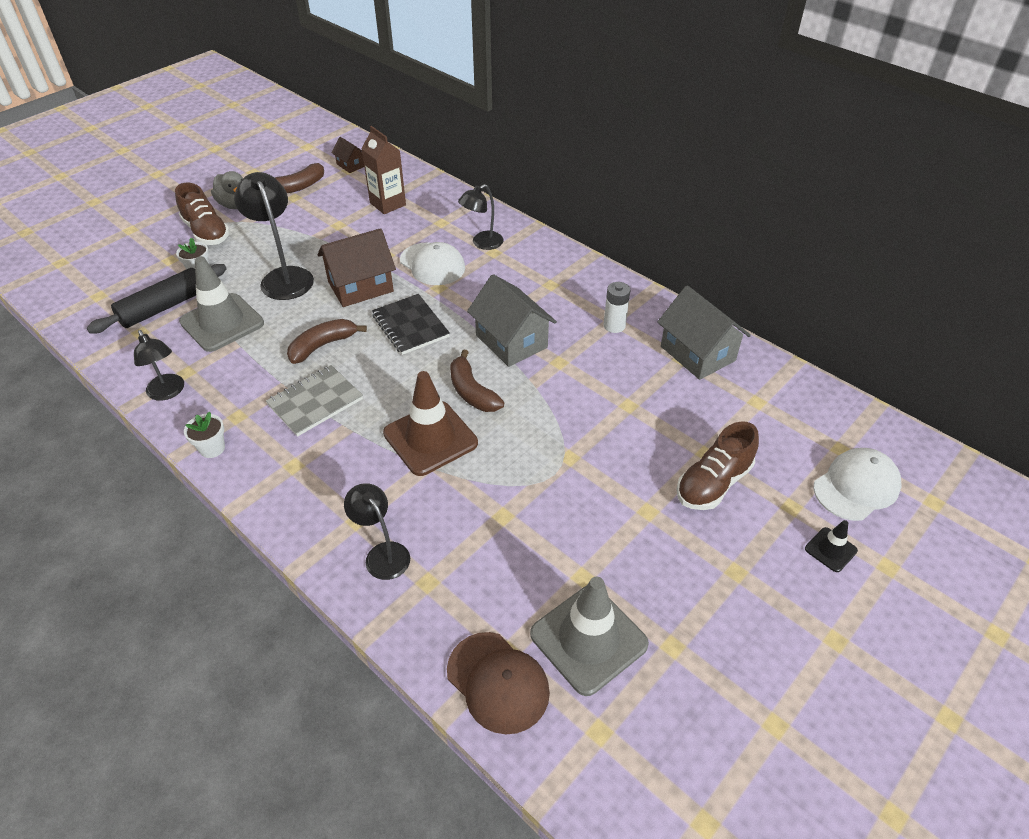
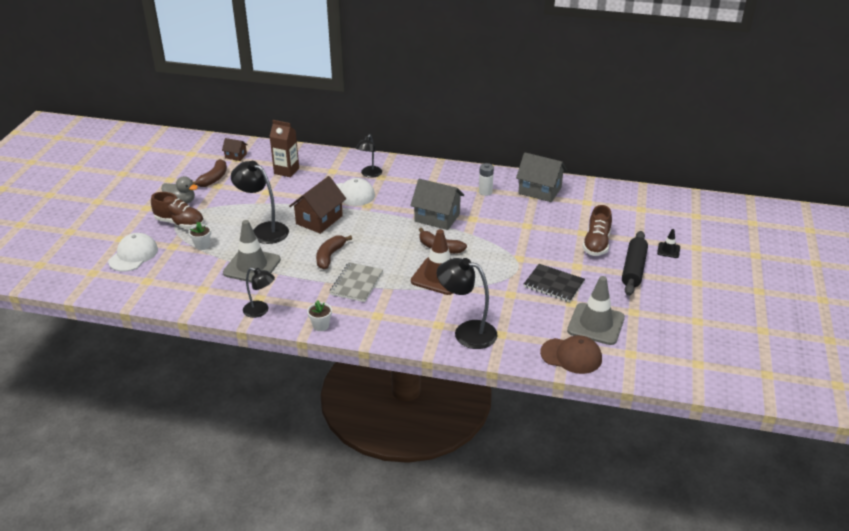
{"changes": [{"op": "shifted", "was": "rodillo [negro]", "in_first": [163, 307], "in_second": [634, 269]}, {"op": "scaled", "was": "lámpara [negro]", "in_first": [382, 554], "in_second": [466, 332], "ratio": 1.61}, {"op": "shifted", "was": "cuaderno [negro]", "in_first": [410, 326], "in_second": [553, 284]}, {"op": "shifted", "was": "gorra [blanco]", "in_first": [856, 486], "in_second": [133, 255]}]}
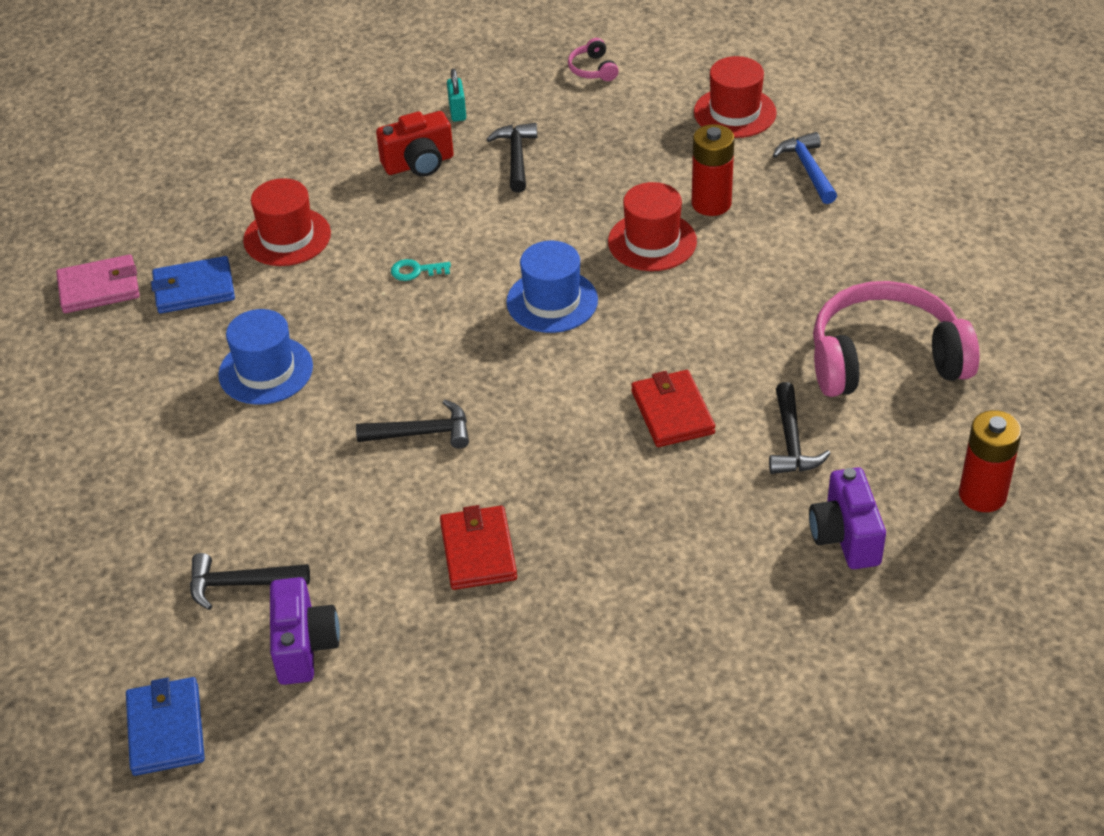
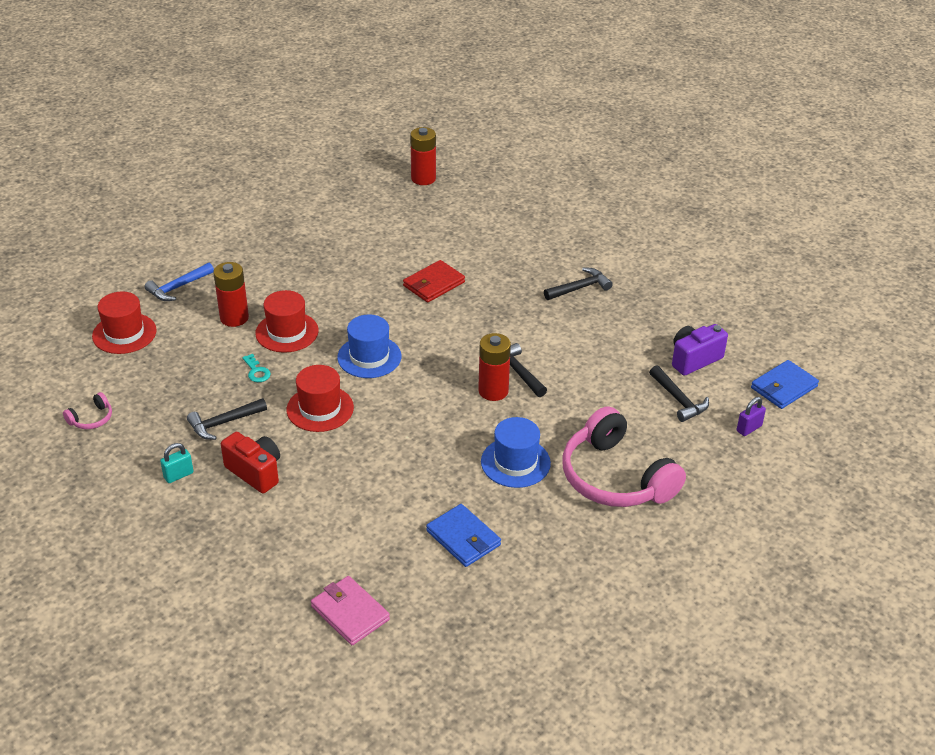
{"changes": [{"op": "shifted", "was": "cartera [rosa]", "in_first": [99, 288], "in_second": [350, 613]}, {"op": "shifted", "was": "sombrero [rojo]", "in_first": [287, 237], "in_second": [320, 409]}, {"op": "shifted", "was": "llave [turquesa]", "in_first": [415, 271], "in_second": [256, 371]}, {"op": "gone", "was": "cartera [rojo]", "in_first": [478, 551]}, {"op": "shifted", "was": "martillo [negro]", "in_first": [791, 441], "in_second": [579, 288]}, {"op": "gone", "was": "cámara [morado]", "in_first": [845, 536]}, {"op": "shifted", "was": "auriculares [rosa]", "in_first": [885, 359], "in_second": [615, 477]}, {"op": "new", "now": "pila [rojo]", "in_second": [493, 391]}, {"op": "new", "now": "candado [morado]", "in_second": [749, 428]}]}
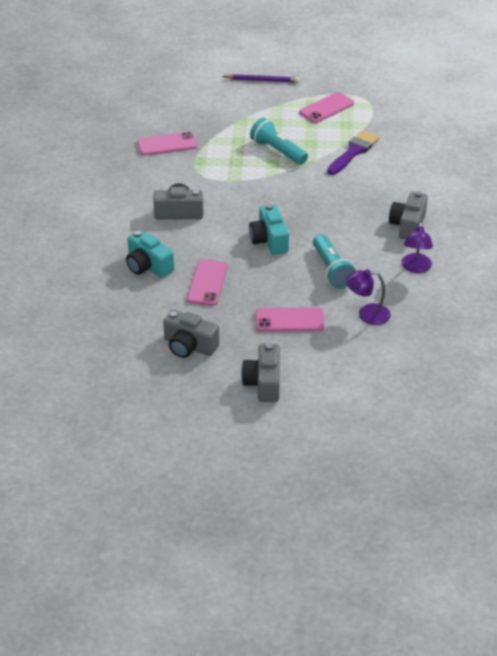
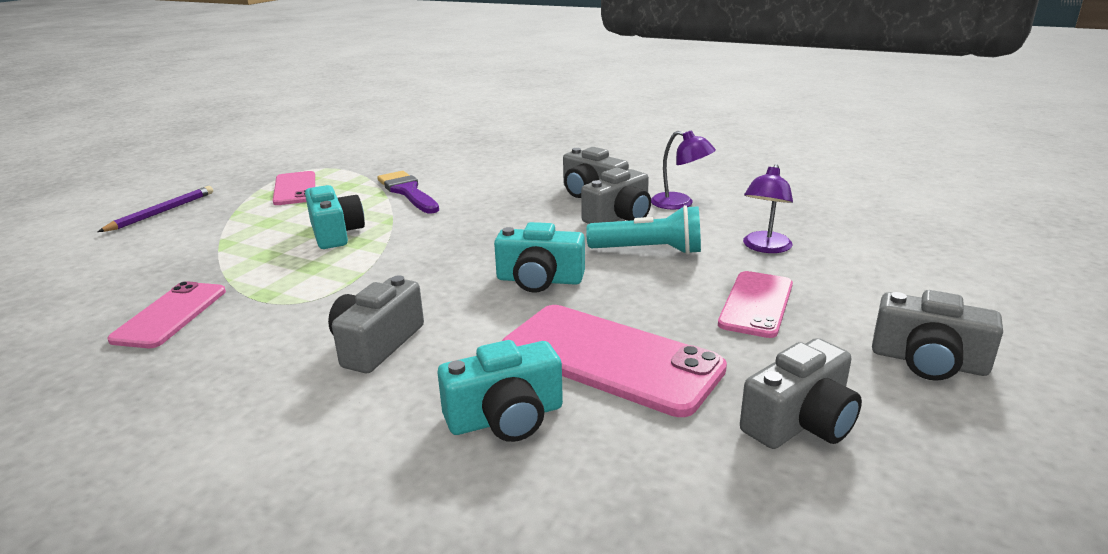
{"changes": [{"op": "scaled", "was": "móvil [rosa]", "in_first": [207, 283], "in_second": [610, 359], "ratio": 1.6}, {"op": "swapped", "was": "lámpara de mano [turquesa]", "now": "cámara [turquesa]", "in_first": [277, 151], "in_second": [335, 233]}, {"op": "new", "now": "cámara [gris]", "in_second": [619, 217]}]}
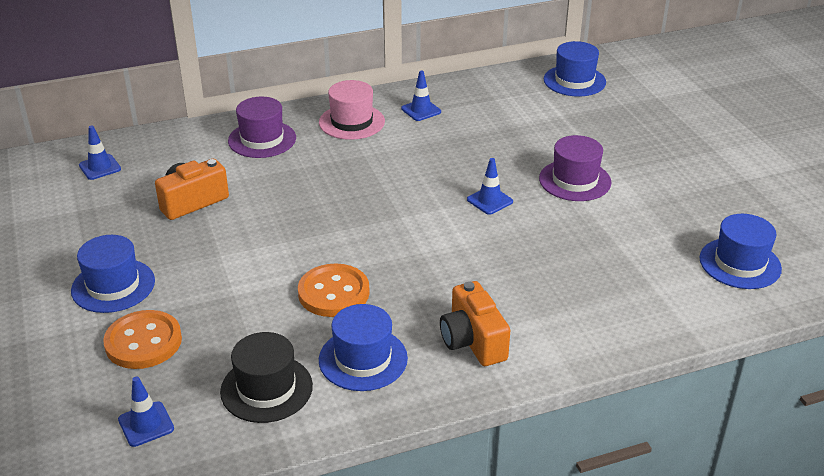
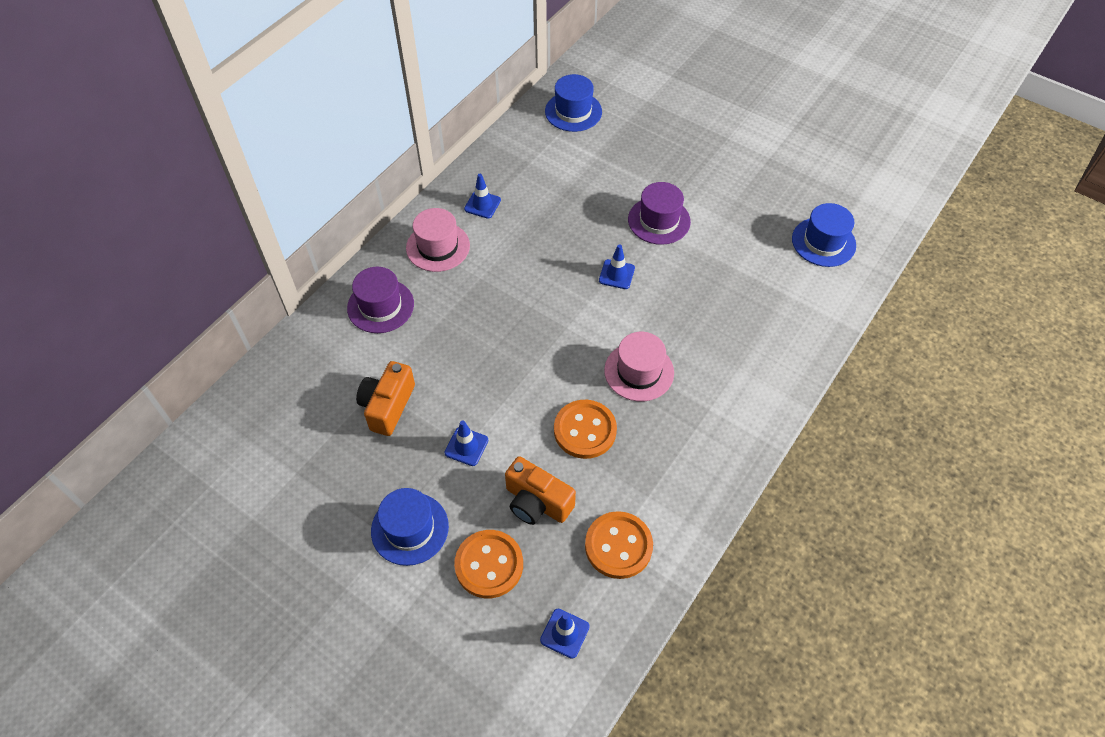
{"changes": [{"op": "shifted", "was": "cono de tráfico [azul]", "in_first": [100, 167], "in_second": [466, 446]}, {"op": "swapped", "was": "sombrero [negro]", "now": "botón [naranja]", "in_first": [266, 388], "in_second": [618, 546]}, {"op": "gone", "was": "sombrero [azul]", "in_first": [363, 359]}, {"op": "shifted", "was": "cámara [naranja]", "in_first": [472, 341], "in_second": [537, 502]}, {"op": "new", "now": "sombrero [rosa]", "in_second": [639, 371]}]}
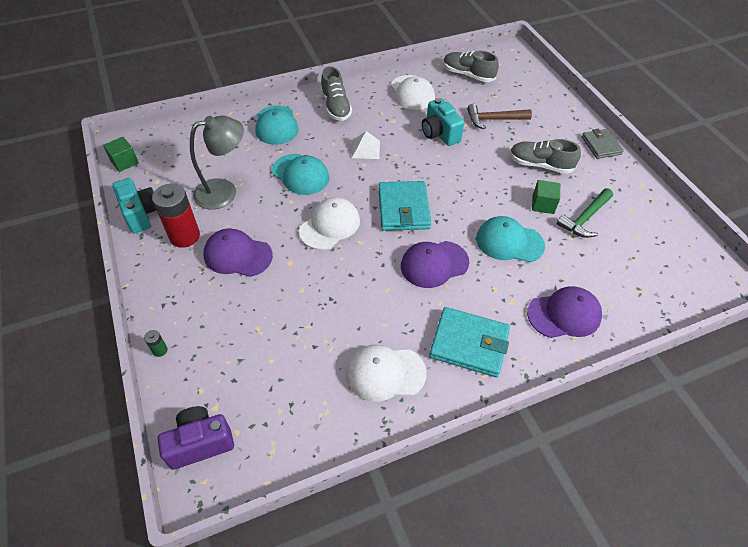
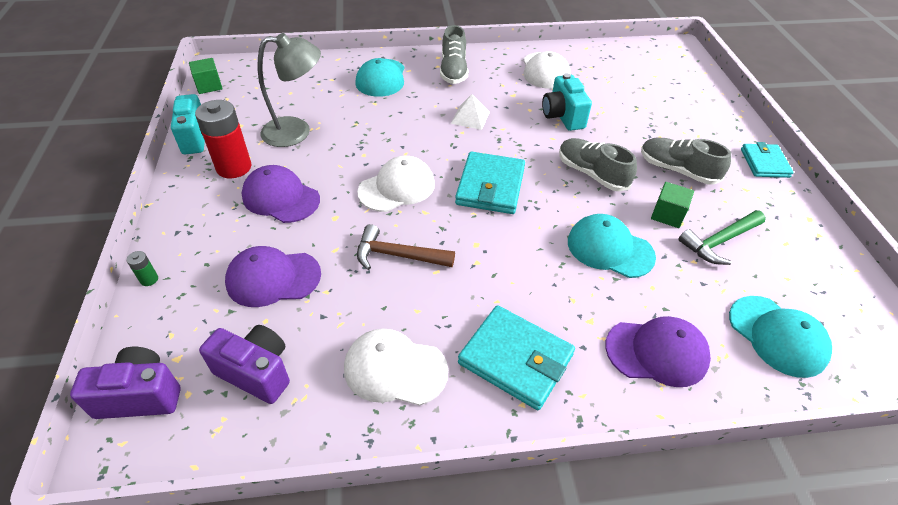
{"changes": [{"op": "shifted", "was": "gorra [turquesa]", "in_first": [300, 174], "in_second": [777, 336]}, {"op": "shifted", "was": "gorra [morado]", "in_first": [434, 264], "in_second": [273, 278]}, {"op": "shifted", "was": "zapato [gris]", "in_first": [468, 75], "in_second": [592, 174]}, {"op": "shifted", "was": "martillo [marrón]", "in_first": [494, 119], "in_second": [398, 255]}, {"op": "repainted", "was": "cartera [gris]", "now": "cartera [turquesa]", "in_first": [601, 145], "in_second": [764, 163]}, {"op": "new", "now": "cámara [morado]", "in_second": [256, 372]}]}
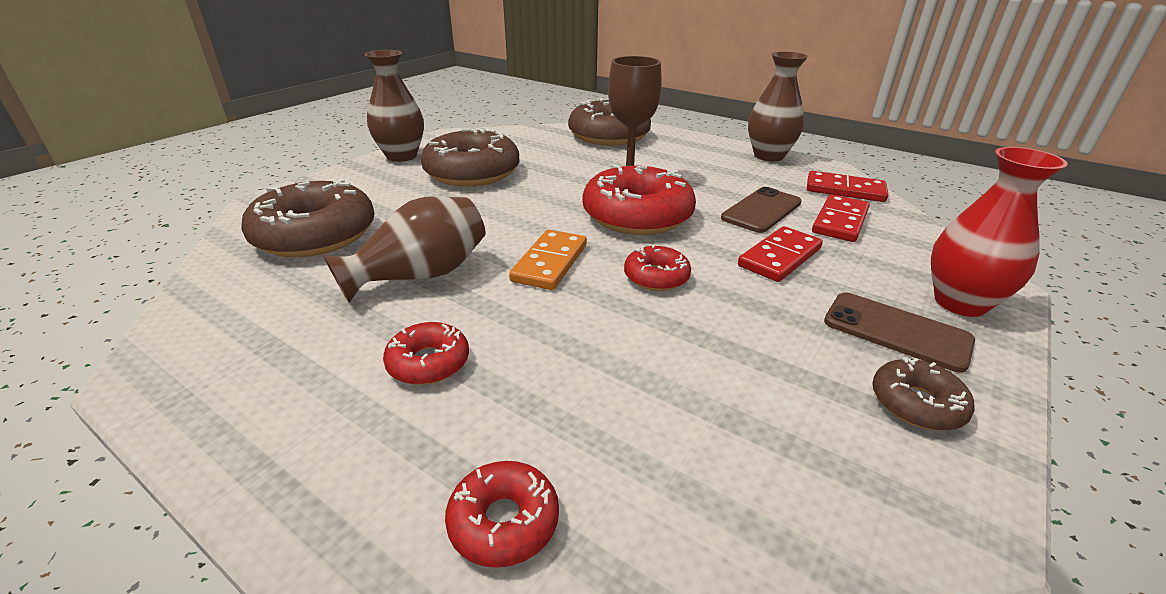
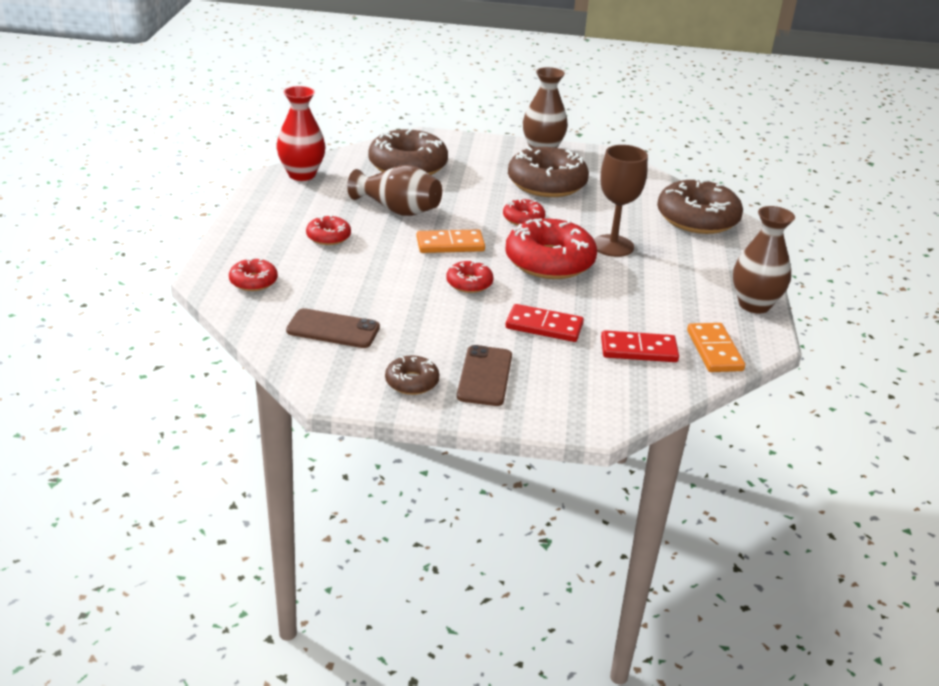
{"changes": [{"op": "shifted", "was": "móvil [marrón]", "in_first": [761, 210], "in_second": [333, 329]}, {"op": "repainted", "was": "ficha de dominó [rojo]", "now": "ficha de dominó [naranja]", "in_first": [845, 190], "in_second": [714, 350]}, {"op": "shifted", "was": "florero [rojo]", "in_first": [960, 303], "in_second": [302, 175]}, {"op": "new", "now": "rosquilla [rojo]", "in_second": [523, 219]}]}
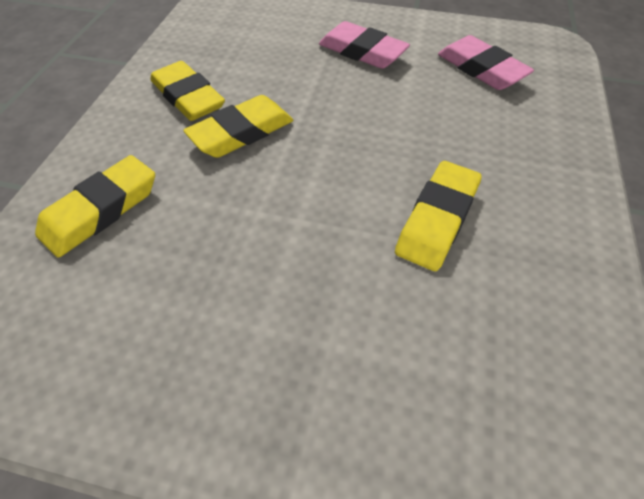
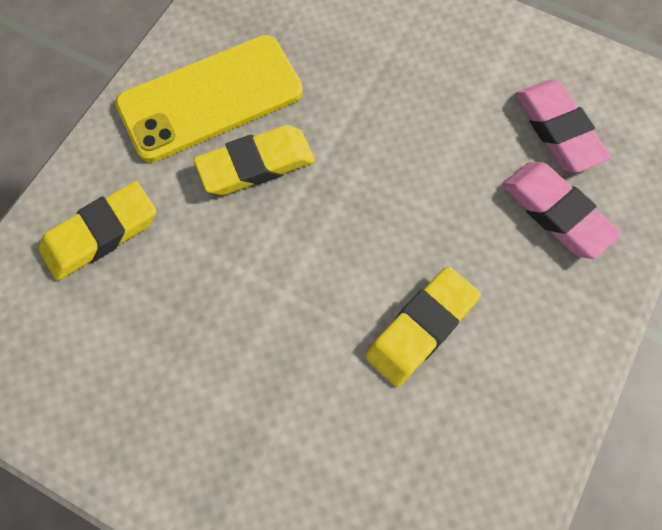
{"changes": [{"op": "swapped", "was": "goma de borrar [amarillo]", "now": "móvil [amarillo]", "in_first": [188, 97], "in_second": [210, 98]}, {"op": "shifted", "was": "goma de borrar [rosa]", "in_first": [362, 52], "in_second": [556, 213]}]}
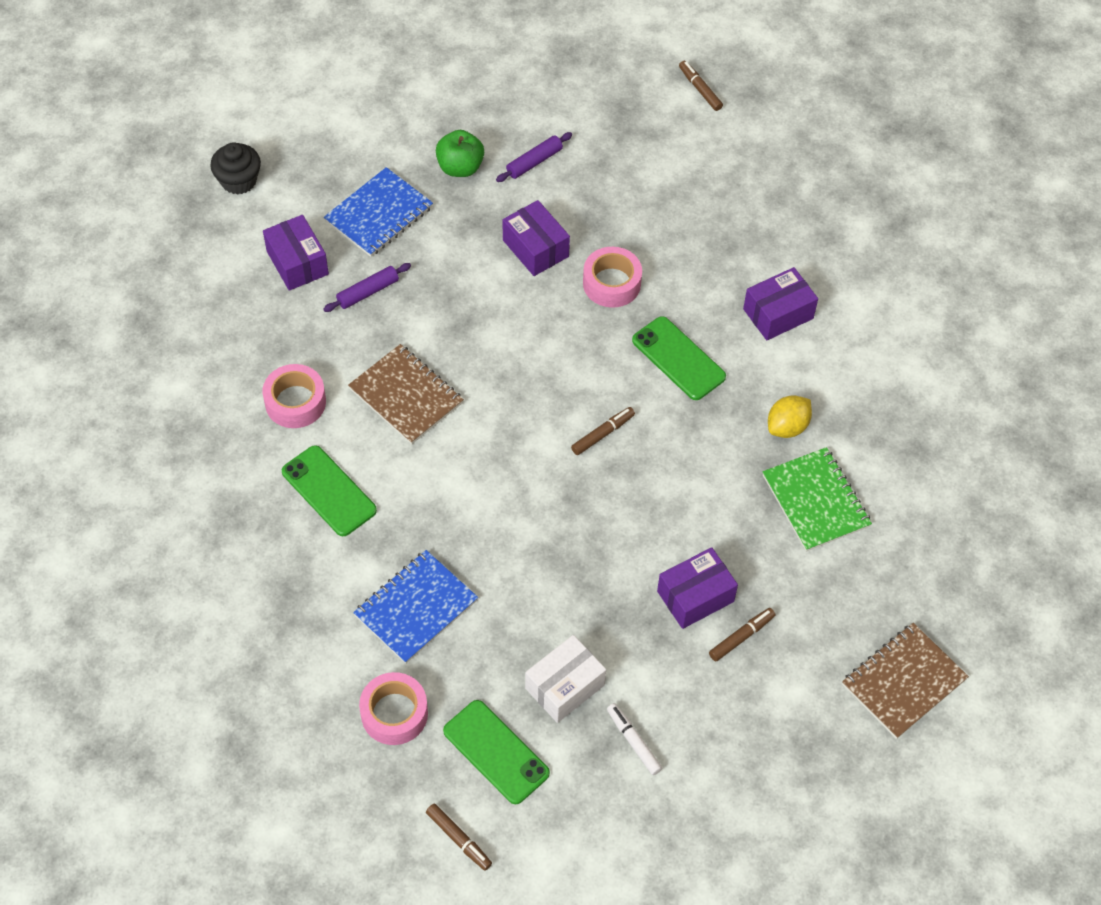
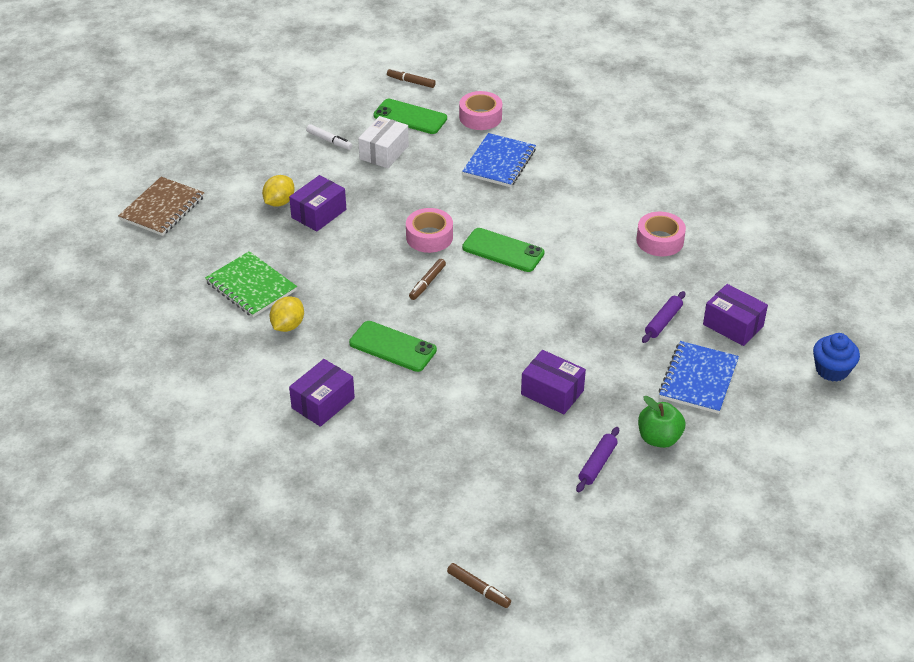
{"changes": [{"op": "repainted", "was": "magdalena [negro]", "now": "magdalena [azul]", "in_first": [239, 180], "in_second": [832, 370]}, {"op": "shifted", "was": "móvil [verde]", "in_first": [329, 491], "in_second": [503, 250]}, {"op": "gone", "was": "cuaderno [marrón]", "in_first": [406, 396]}, {"op": "shifted", "was": "cinta adhesiva [rosa]", "in_first": [611, 283], "in_second": [429, 237]}, {"op": "swapped", "was": "rotulador [marrón]", "now": "limón [amarillo]", "in_first": [741, 637], "in_second": [279, 202]}]}
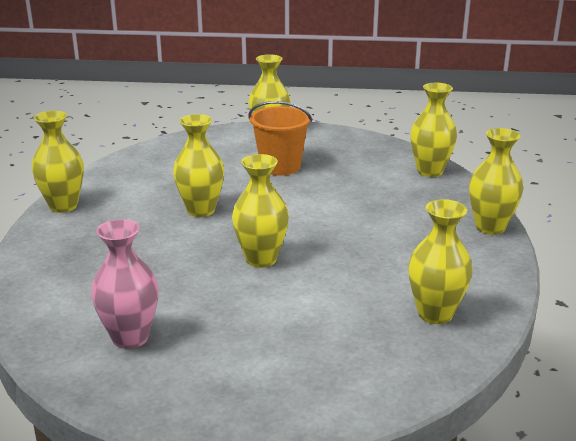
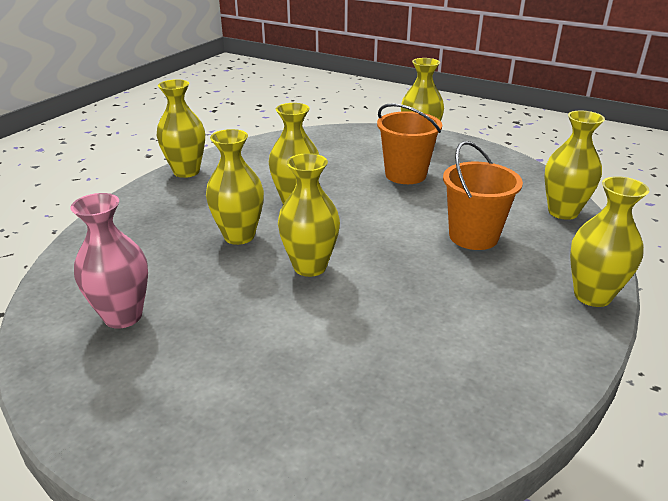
{"changes": [{"op": "shifted", "was": "florero [amarillo]", "in_first": [435, 314], "in_second": [239, 236]}, {"op": "new", "now": "balde [naranja]", "in_second": [473, 236]}]}
